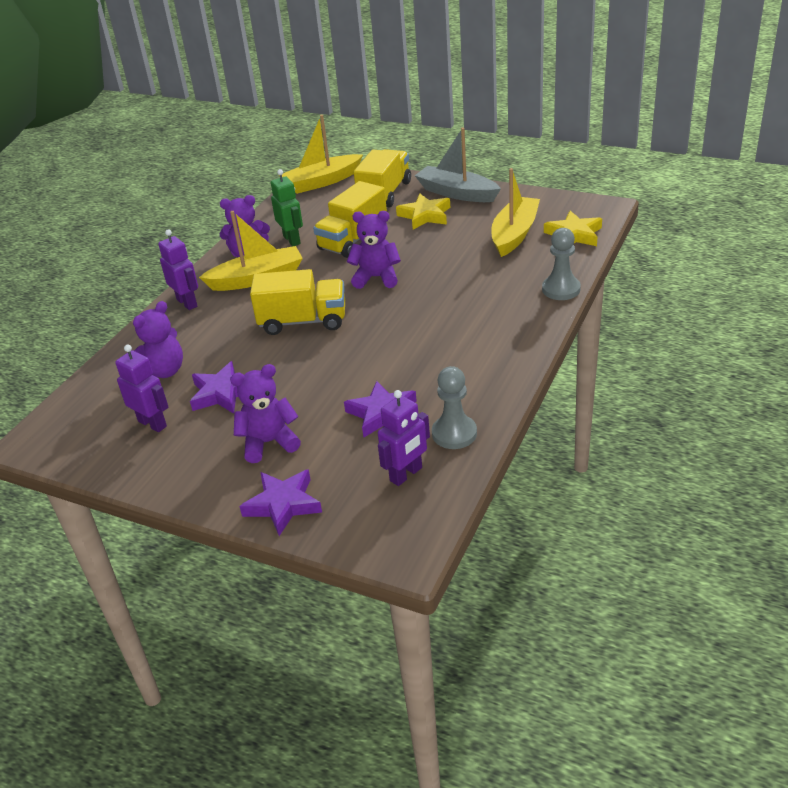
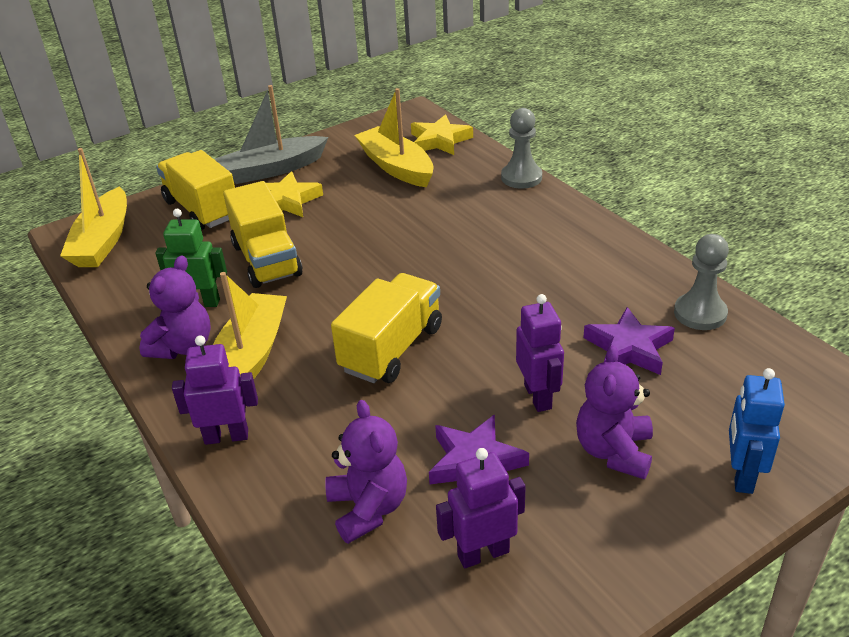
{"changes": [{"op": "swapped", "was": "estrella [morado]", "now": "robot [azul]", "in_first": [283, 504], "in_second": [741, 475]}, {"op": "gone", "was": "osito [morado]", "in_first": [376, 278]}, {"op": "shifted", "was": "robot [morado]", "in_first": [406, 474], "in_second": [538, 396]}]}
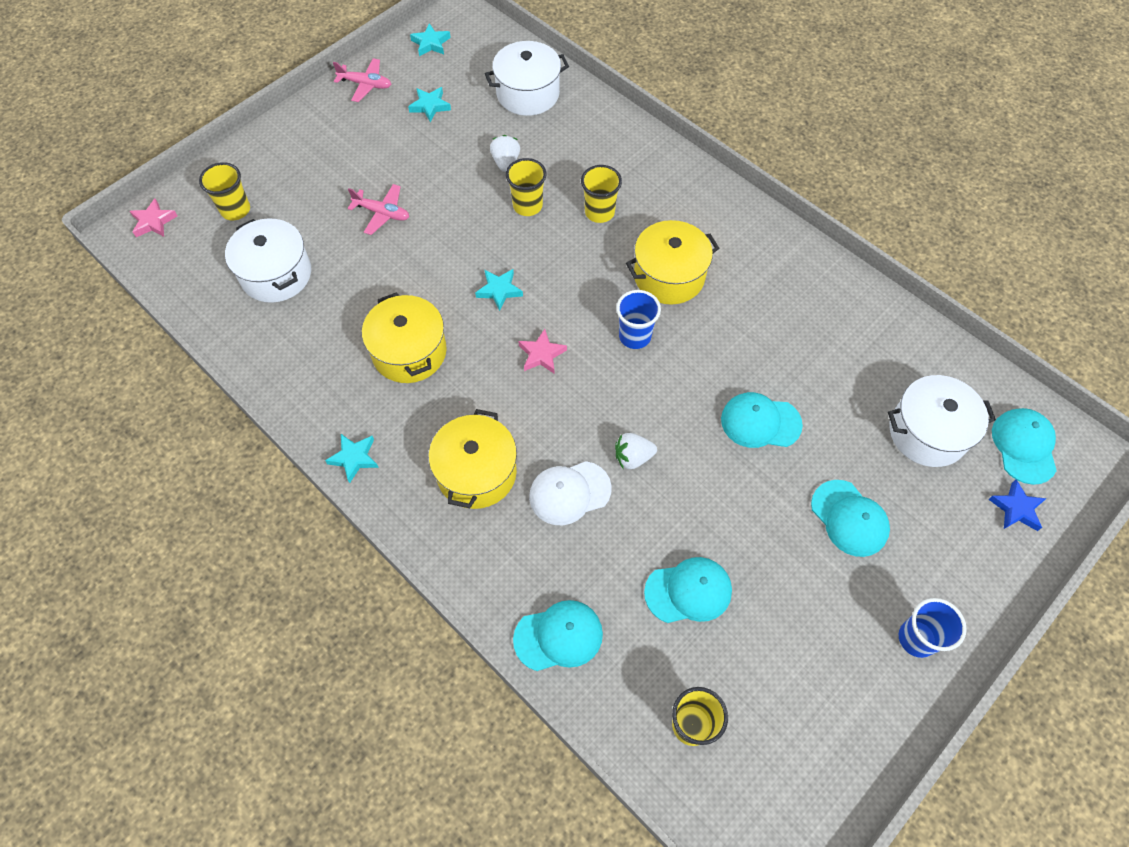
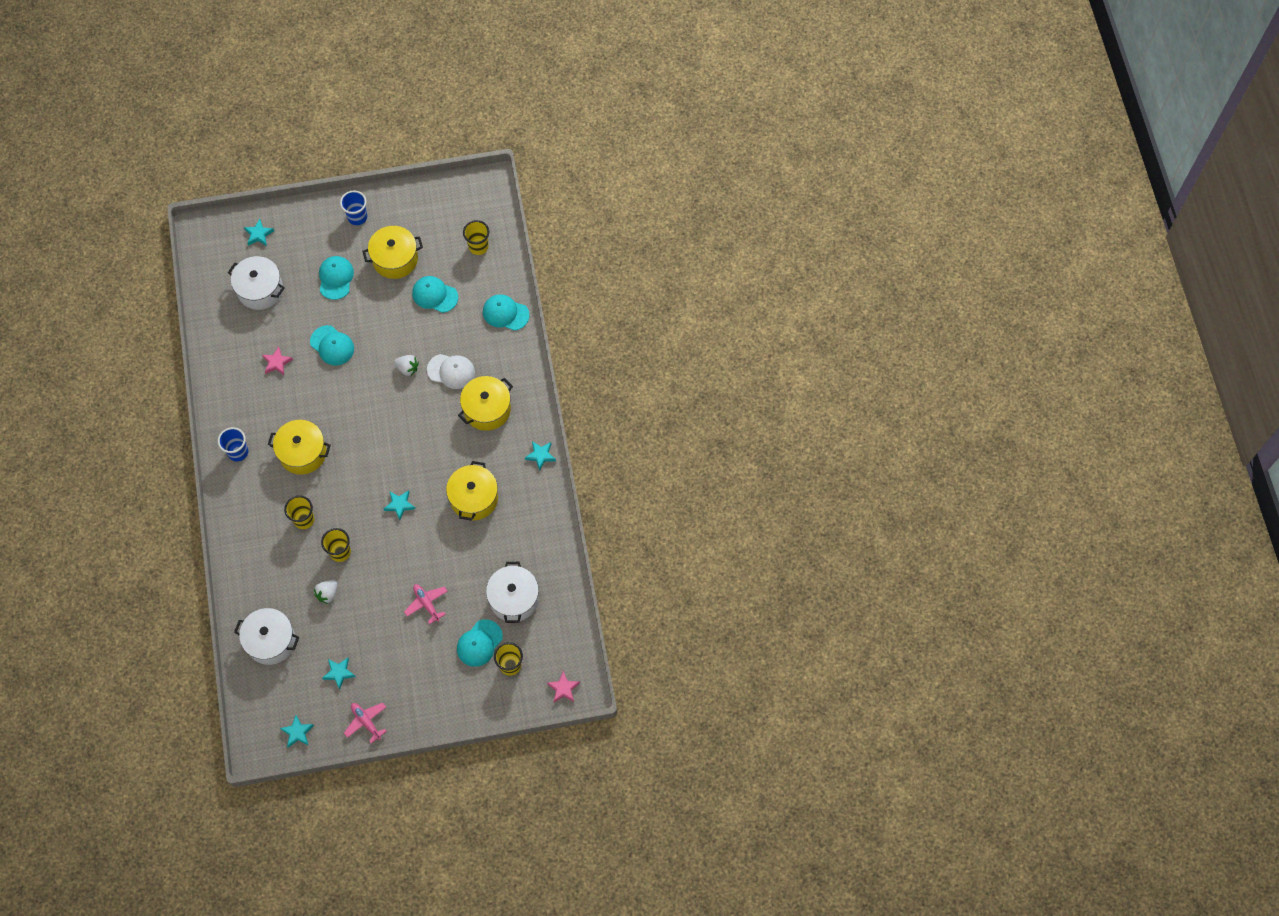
{"changes": [{"op": "shifted", "was": "estrella [rosa]", "in_first": [541, 354], "in_second": [277, 362]}, {"op": "shifted", "was": "vaso [azul]", "in_first": [634, 336], "in_second": [238, 452]}, {"op": "repainted", "was": "estrella [azul]", "now": "estrella [turquesa]", "in_first": [1016, 508], "in_second": [259, 234]}, {"op": "shifted", "was": "gorra [turquesa]", "in_first": [1024, 446], "in_second": [479, 643]}, {"op": "new", "now": "olla [amarillo]", "in_second": [395, 259]}]}
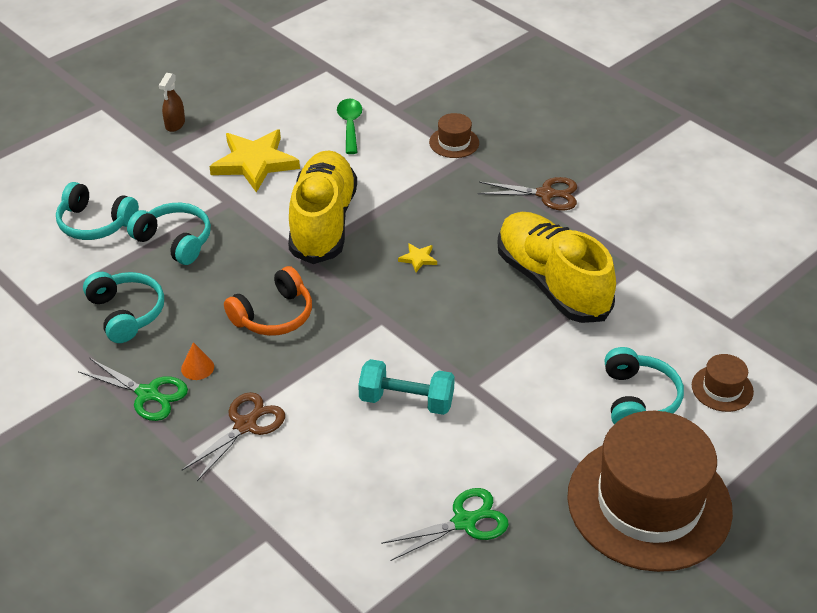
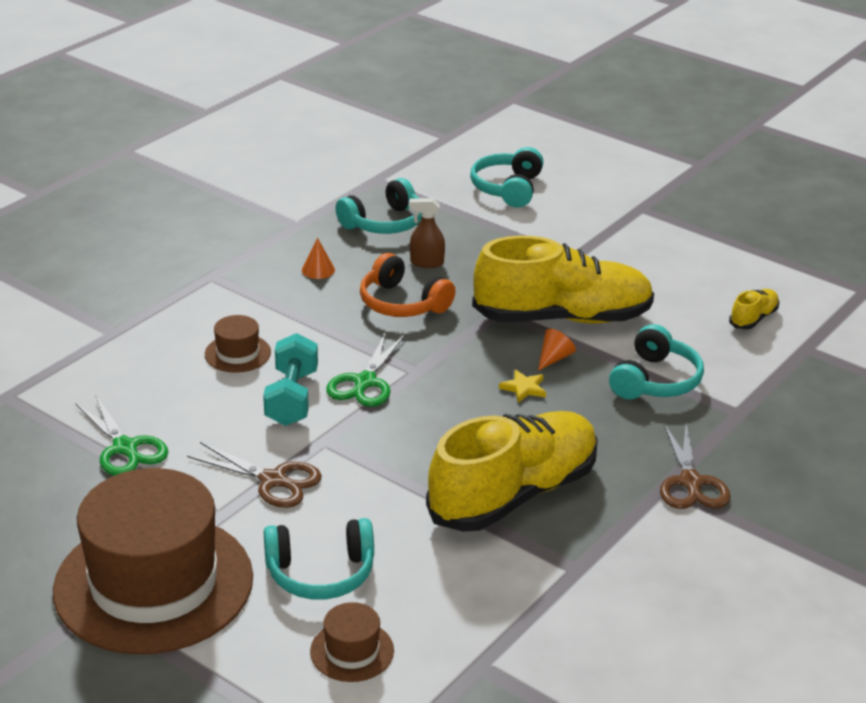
{"changes": [{"op": "shifted", "was": "tijeras [verde]", "in_first": [148, 394], "in_second": [364, 383]}, {"op": "shifted", "was": "auriculares [turquesa]", "in_first": [175, 241], "in_second": [655, 381]}, {"op": "shifted", "was": "pulverizador [marrón]", "in_first": [175, 124], "in_second": [426, 262]}, {"op": "shifted", "was": "tijeras [marrón]", "in_first": [246, 425], "in_second": [274, 481]}, {"op": "gone", "was": "estrella [amarillo]", "in_first": [255, 163]}, {"op": "swapped", "was": "cuchara [verde]", "now": "zapato [amarillo]", "in_first": [350, 125], "in_second": [753, 318]}, {"op": "shifted", "was": "sombrero [marrón]", "in_first": [454, 142], "in_second": [237, 353]}, {"op": "new", "now": "cono [naranja]", "in_second": [554, 358]}]}
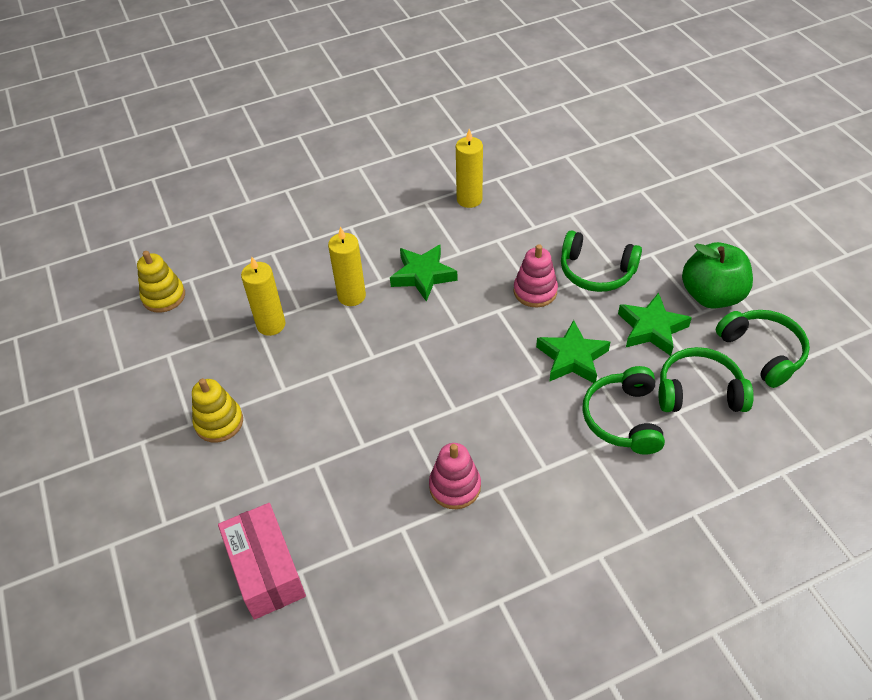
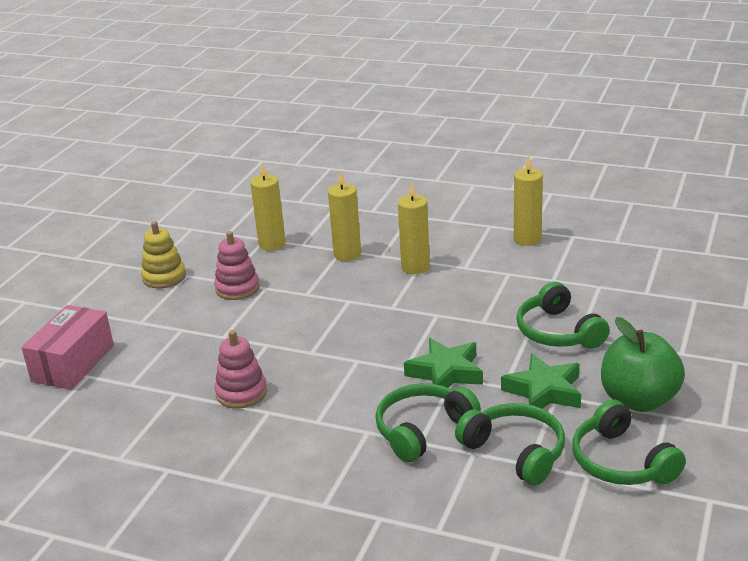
{"changes": [{"op": "gone", "was": "juguete apilable [amarillo]", "in_first": [164, 296]}, {"op": "swapped", "was": "estrella [verde]", "now": "vela [amarillo]", "in_first": [423, 275], "in_second": [415, 267]}, {"op": "shifted", "was": "juguete apilable [rosa]", "in_first": [535, 291], "in_second": [237, 288]}, {"op": "rotated", "was": "auriculares [verde]", "in_first": [762, 352], "in_second": [621, 462], "clockwise": 135}]}
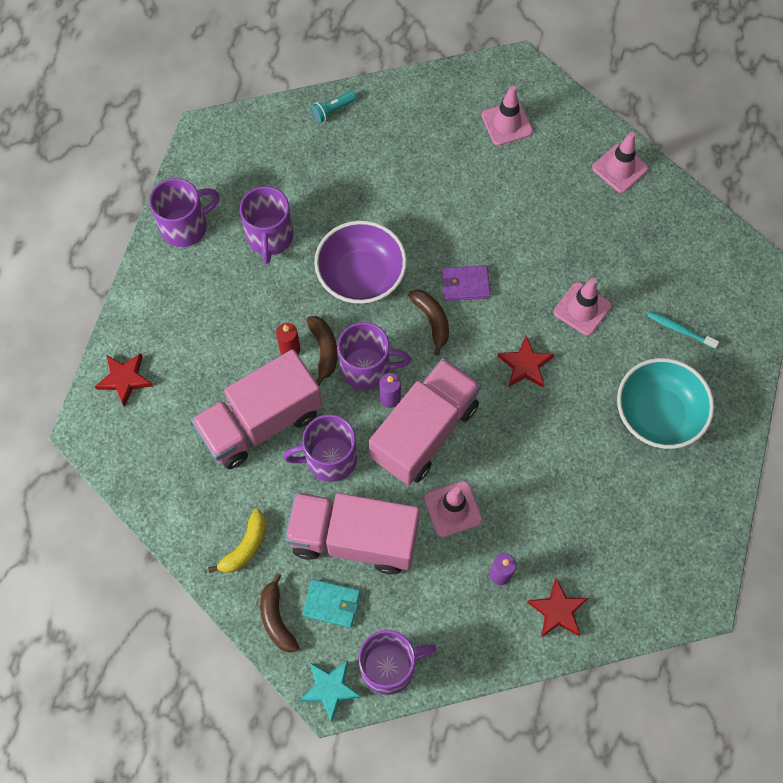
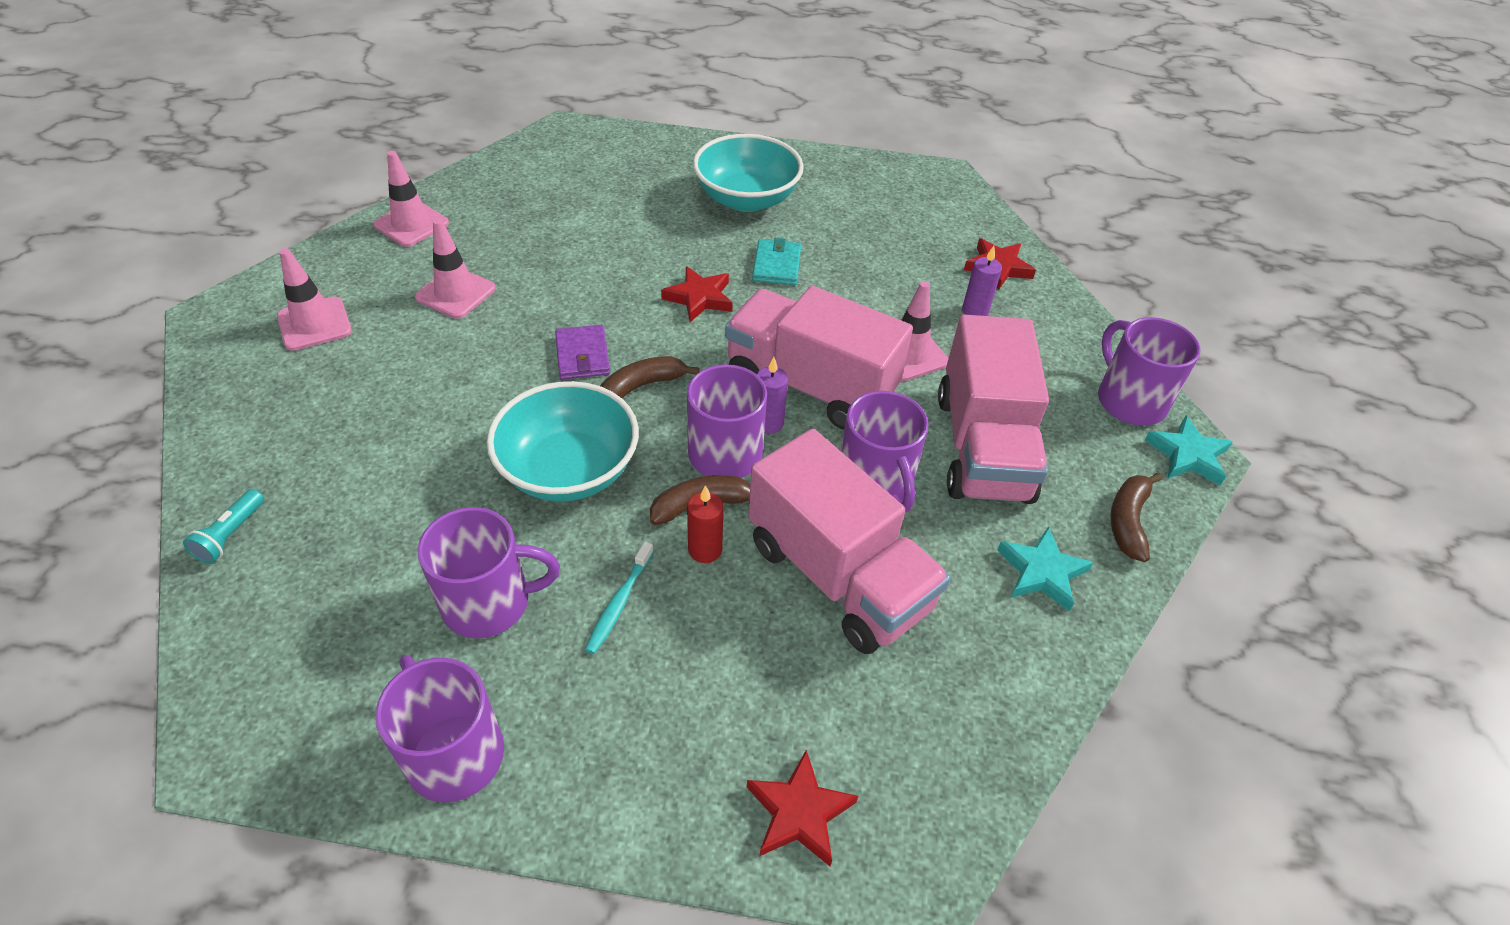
{"changes": [{"op": "swapped", "was": "plátano [amarillo]", "now": "estrella [turquesa]", "in_first": [245, 546], "in_second": [1042, 572]}, {"op": "rotated", "was": "plátano [marrón]", "in_first": [277, 619], "in_second": [1128, 521], "clockwise": 135}, {"op": "shifted", "was": "cartera [turquesa]", "in_first": [332, 603], "in_second": [776, 265]}, {"op": "rotated", "was": "lámpara de mano [turquesa]", "in_first": [332, 111], "in_second": [230, 535], "clockwise": 60}, {"op": "repainted", "was": "cuenco [morado]", "now": "cuenco [turquesa]", "in_first": [361, 276], "in_second": [569, 470]}, {"op": "shifted", "was": "cono de tráfico [rosa]", "in_first": [582, 309], "in_second": [456, 293]}, {"op": "shifted", "was": "cepillo de dientes [turquesa]", "in_first": [679, 329], "in_second": [619, 603]}]}
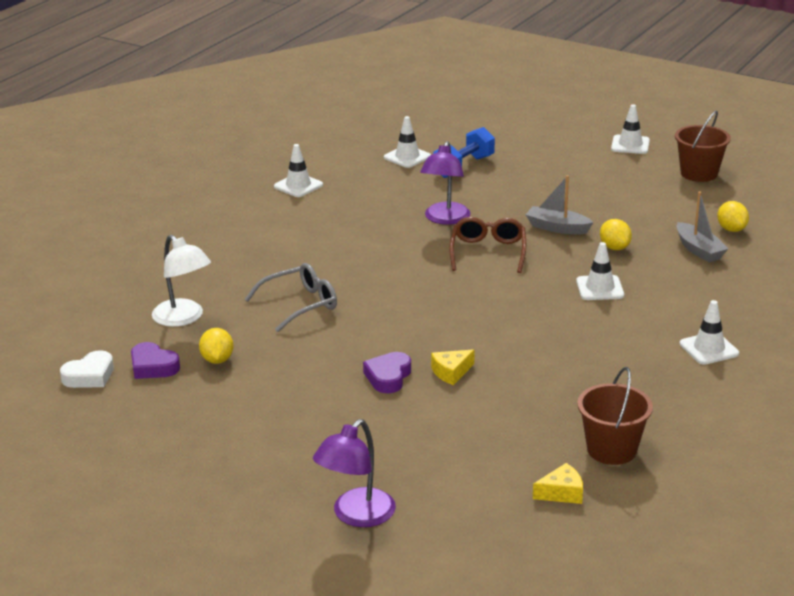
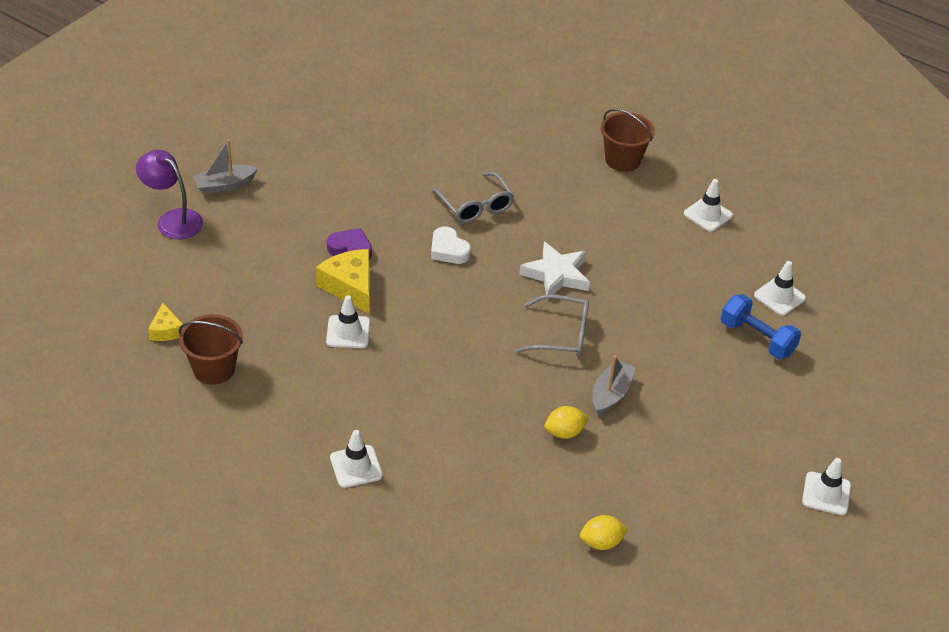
{"changes": [{"op": "shifted", "was": "corazón [blanco]", "in_first": [89, 376], "in_second": [448, 250]}, {"op": "gone", "was": "corazón [morado]", "in_first": [153, 366]}, {"op": "gone", "was": "lámpara [blanco]", "in_first": [183, 318]}, {"op": "gone", "was": "limón [amarillo]", "in_first": [217, 360]}, {"op": "gone", "was": "lámpara [morado]", "in_first": [445, 219]}, {"op": "scaled", "was": "queso [amarillo]", "in_first": [451, 372], "in_second": [350, 287], "ratio": 1.75}, {"op": "repainted", "was": "gafas [marrón]", "now": "gafas [gris]", "in_first": [488, 252], "in_second": [561, 335]}, {"op": "shifted", "was": "cono de tráfico [blanco]", "in_first": [600, 288], "in_second": [348, 332]}, {"op": "shifted", "was": "balde [marrón]", "in_first": [699, 173], "in_second": [622, 160]}, {"op": "shifted", "was": "barco [gris]", "in_first": [699, 250], "in_second": [224, 185]}, {"op": "new", "now": "estrella [blanco]", "in_second": [556, 275]}]}
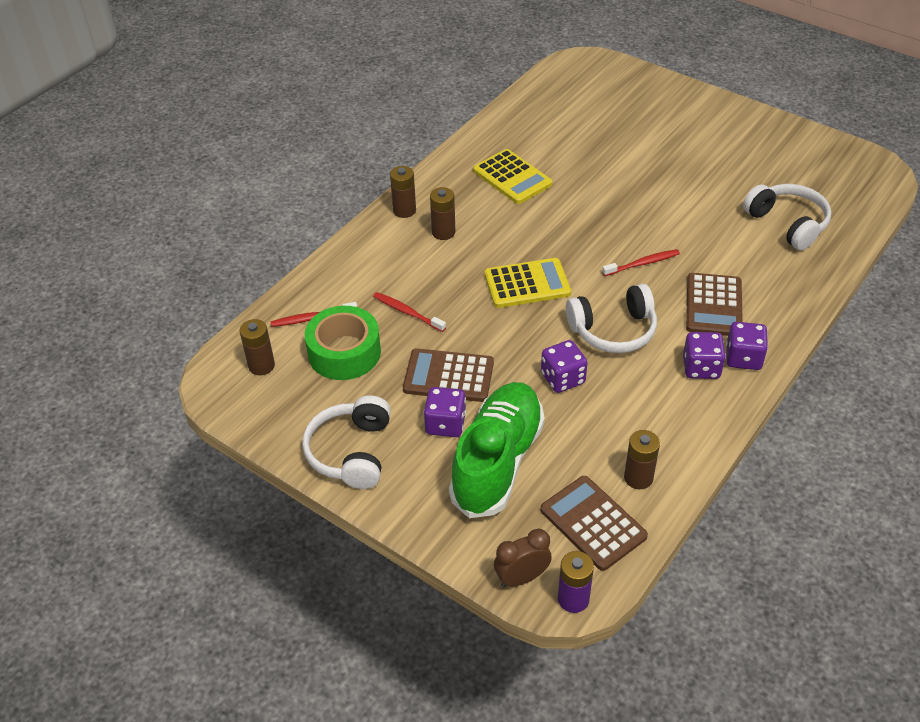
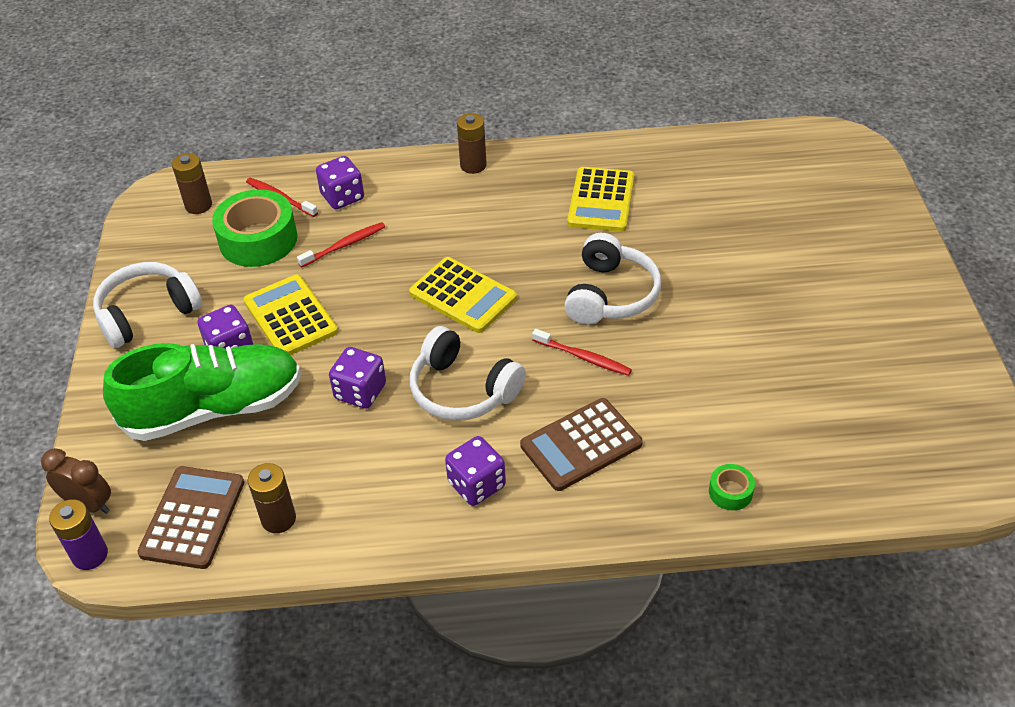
{"changes": [{"op": "rotated", "was": "cepillo de dientes [rojo]", "in_first": [407, 312], "in_second": [344, 245], "clockwise": 60}, {"op": "repainted", "was": "calculadora [marrón]", "now": "calculadora [amarillo]", "in_first": [448, 376], "in_second": [290, 317]}, {"op": "gone", "was": "pila [marrón]", "in_first": [443, 232]}, {"op": "shifted", "was": "dado [morado]", "in_first": [743, 358], "in_second": [342, 197]}, {"op": "shifted", "was": "auriculares [blanco]", "in_first": [787, 224], "in_second": [610, 295]}, {"op": "new", "now": "cinta adhesiva [verde]", "in_second": [730, 492]}]}
